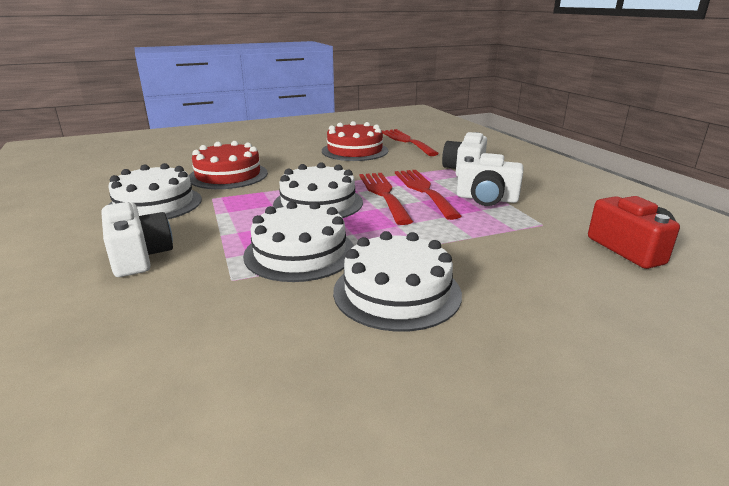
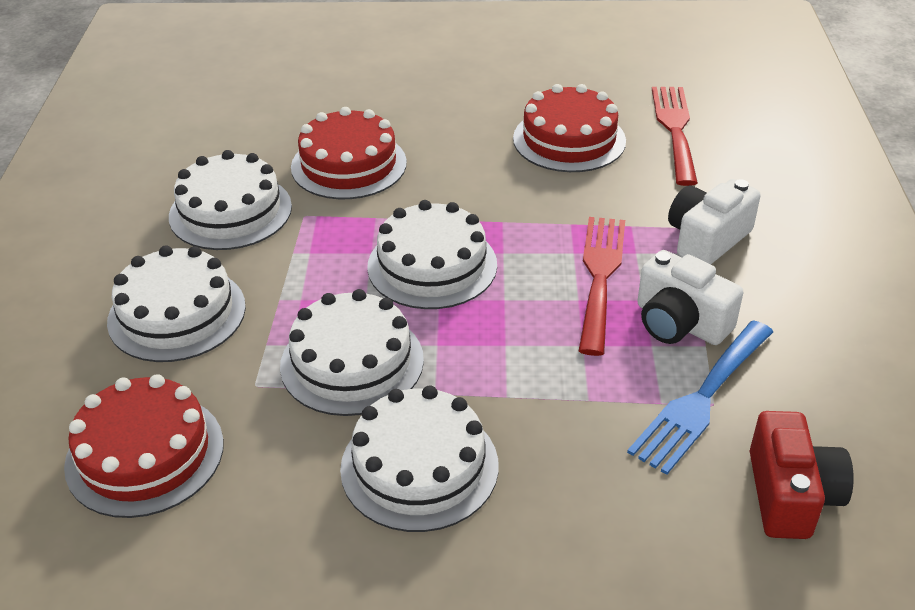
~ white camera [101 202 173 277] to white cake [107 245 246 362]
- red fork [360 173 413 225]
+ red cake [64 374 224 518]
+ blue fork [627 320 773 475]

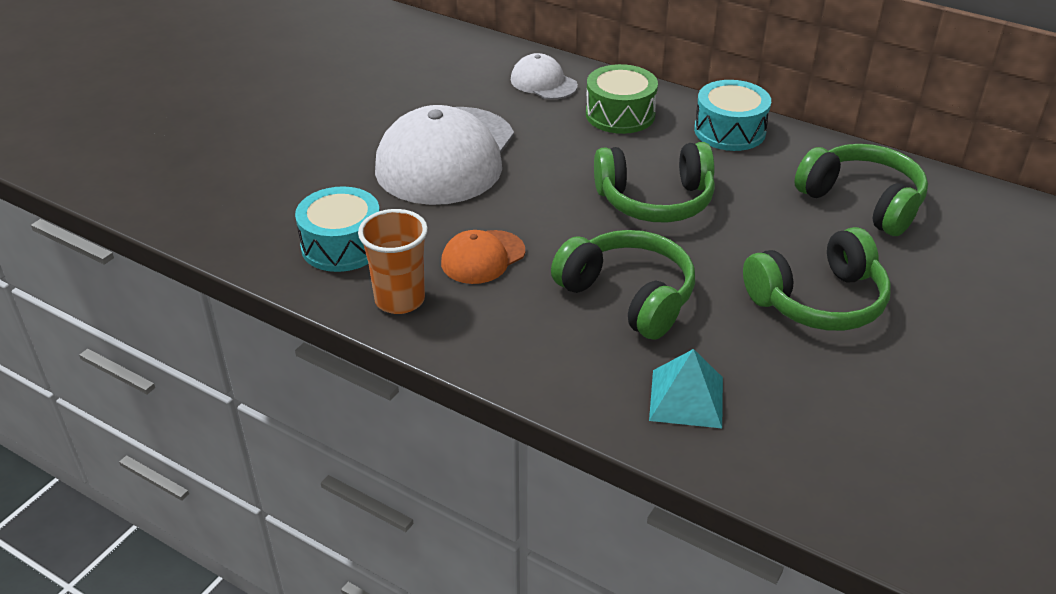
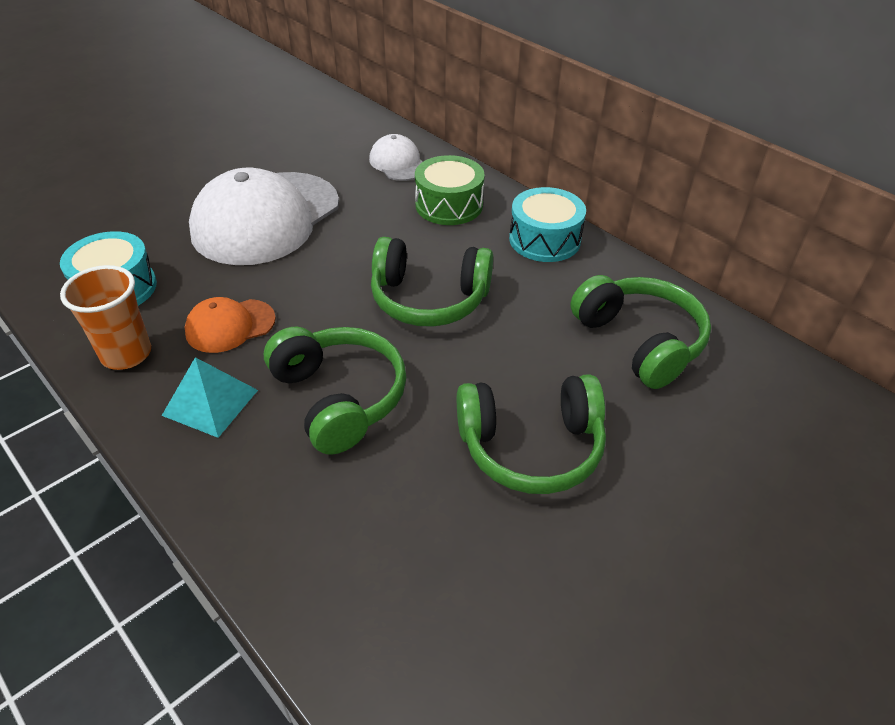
~ turquoise pyramid [649 349 723 428] to [162 357 258 438]

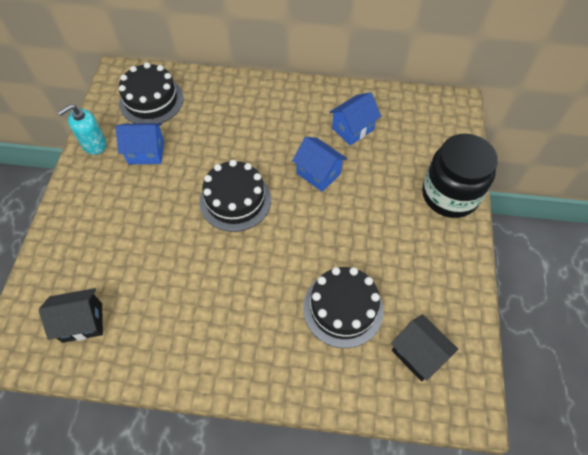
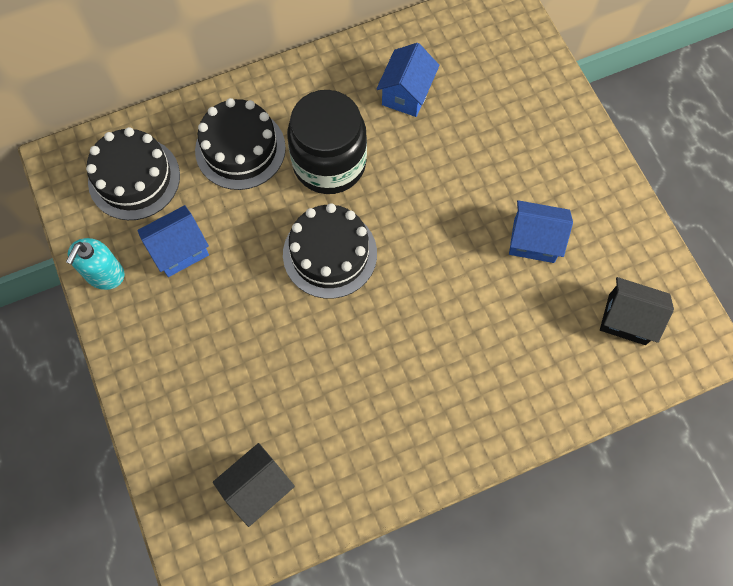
~ blue house [292 137 347 192] to [509 200 573 263]
~ black cake [303 267 384 348] to [195 98 286 190]
~ black jar [422 134 498 218] to [287 90 367 194]

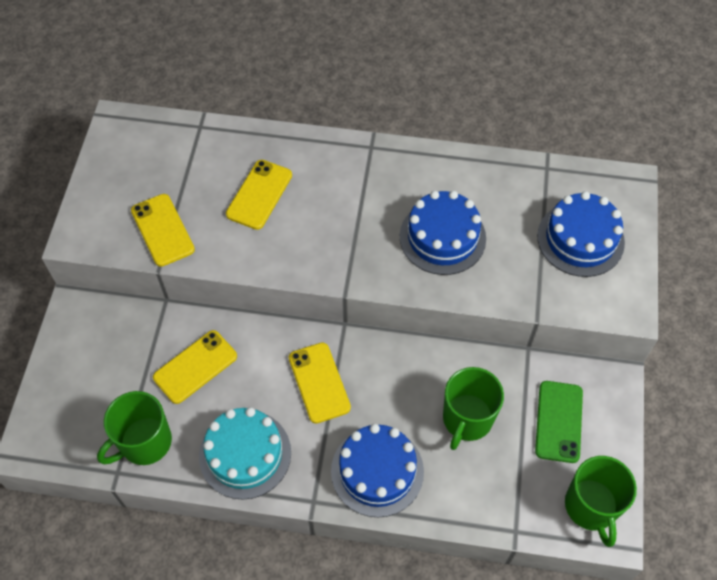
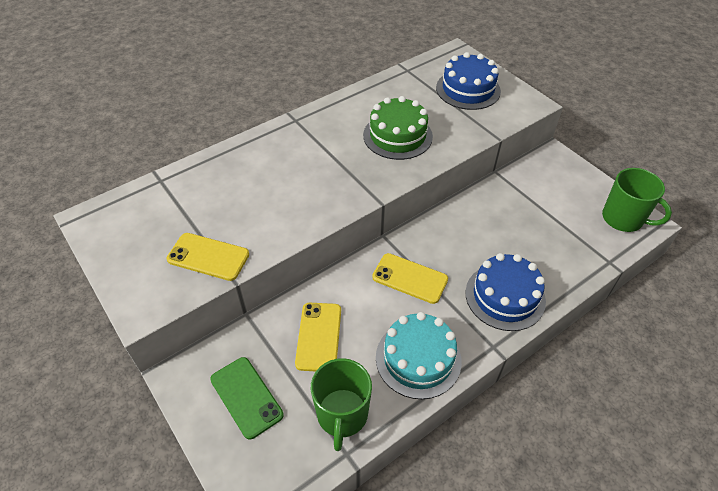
- yellow phone [226 160 292 230]
~ blue cake [400 191 486 275] to green cake [363 96 433 160]
- green mug [443 367 504 450]
~ green phone [535 381 583 463] to [210 357 284 440]

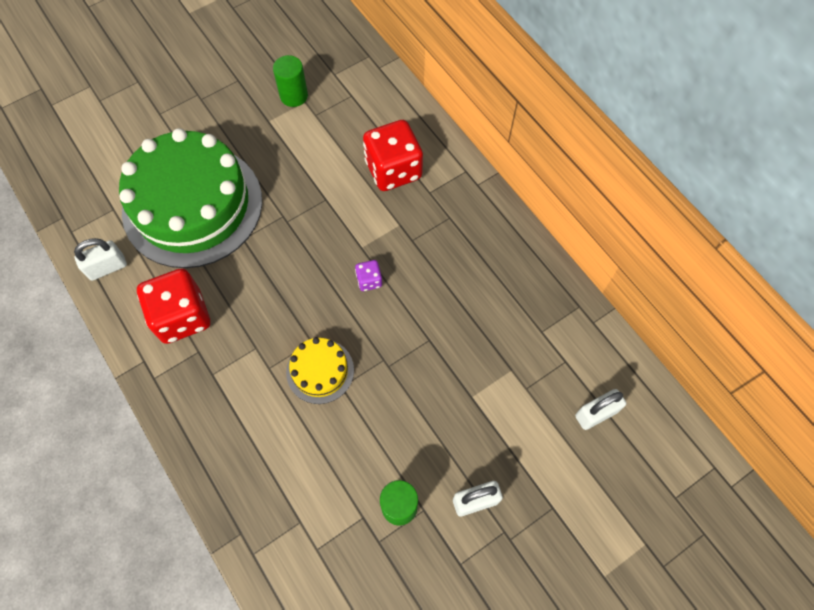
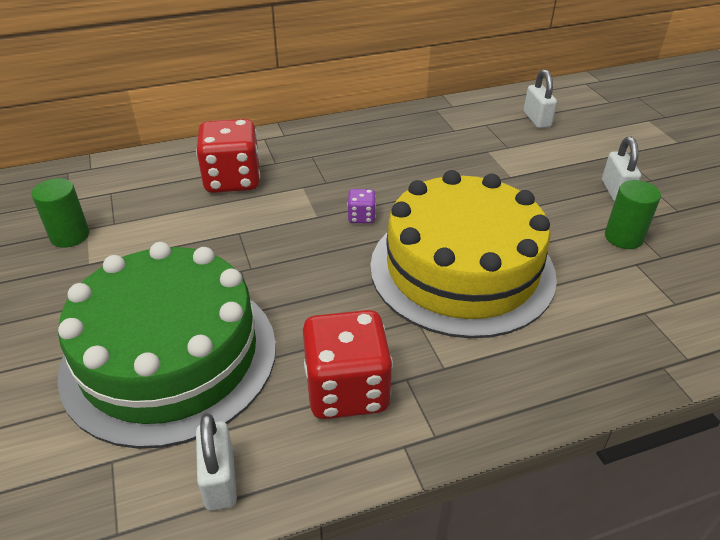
~ yellow cake [286 337 354 404] = [370 170 557 338] x2.26

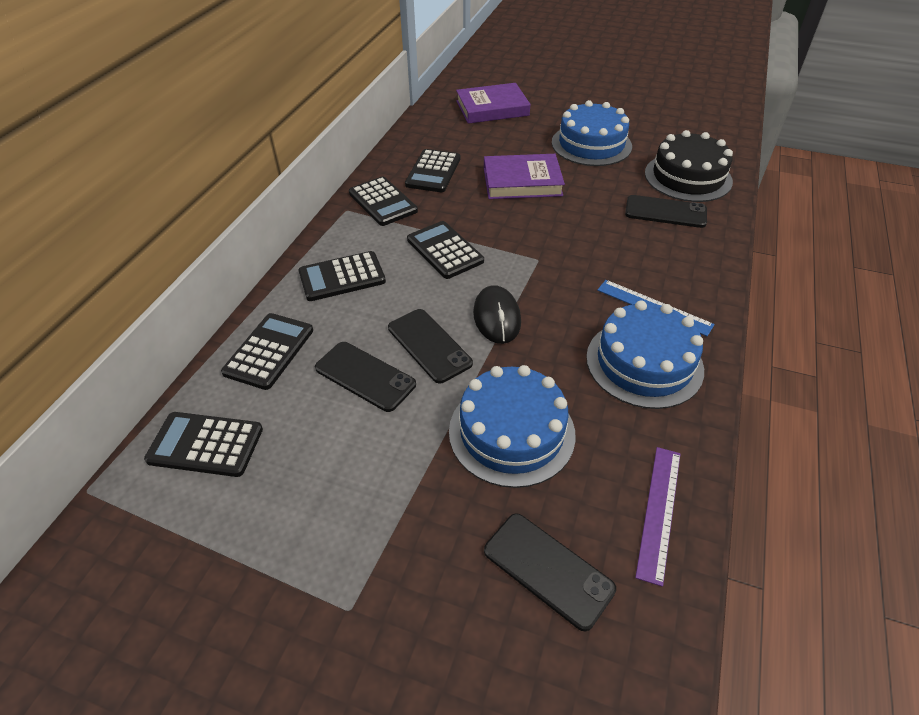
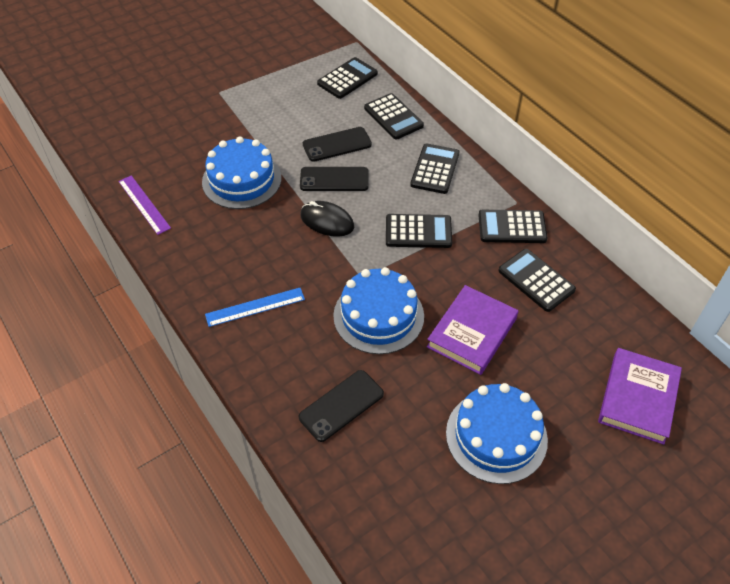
- black phone [484 513 616 631]
~ blue cake [586 300 704 409] to [333 267 424 354]
- black cake [645 130 733 202]

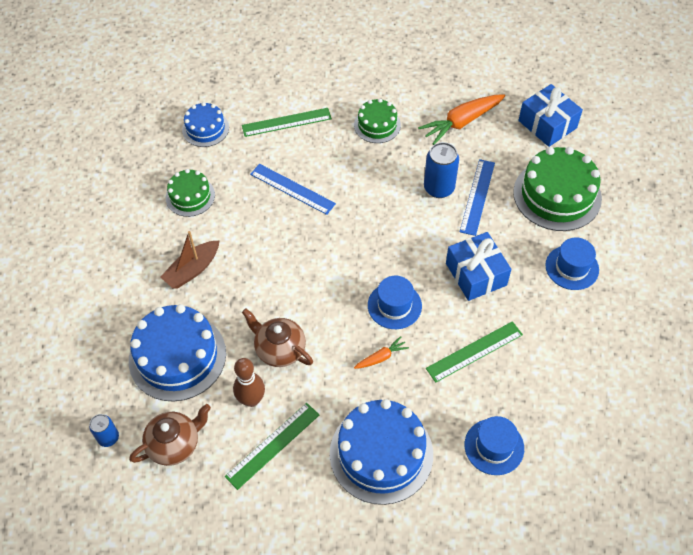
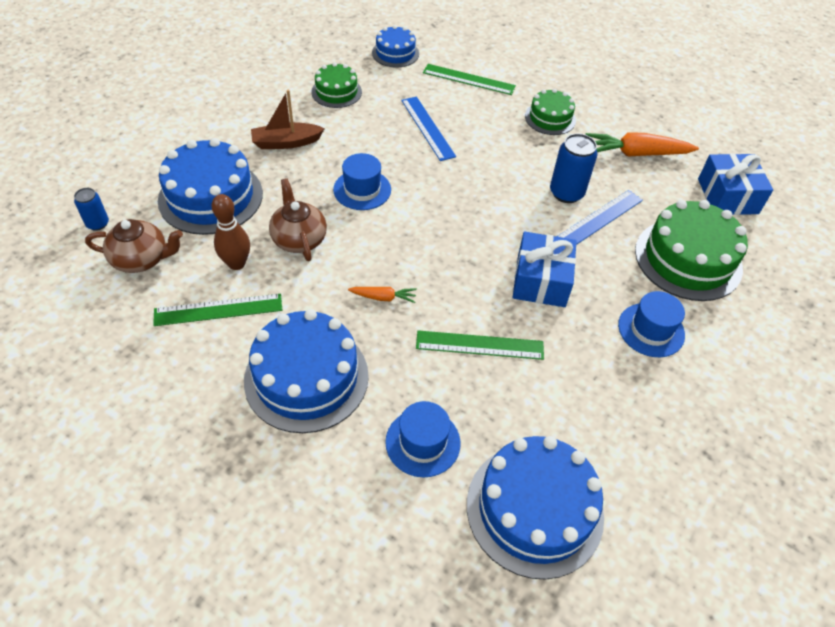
~ blue hat [368 276 422 329] to [333 153 391 210]
+ blue cake [467 436 604 580]

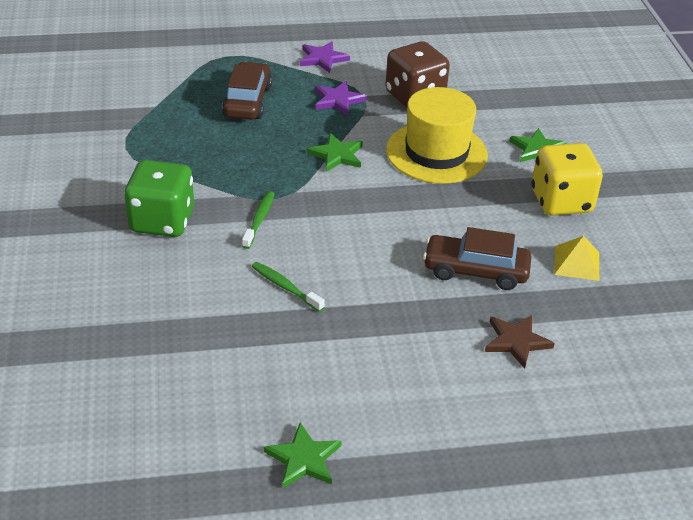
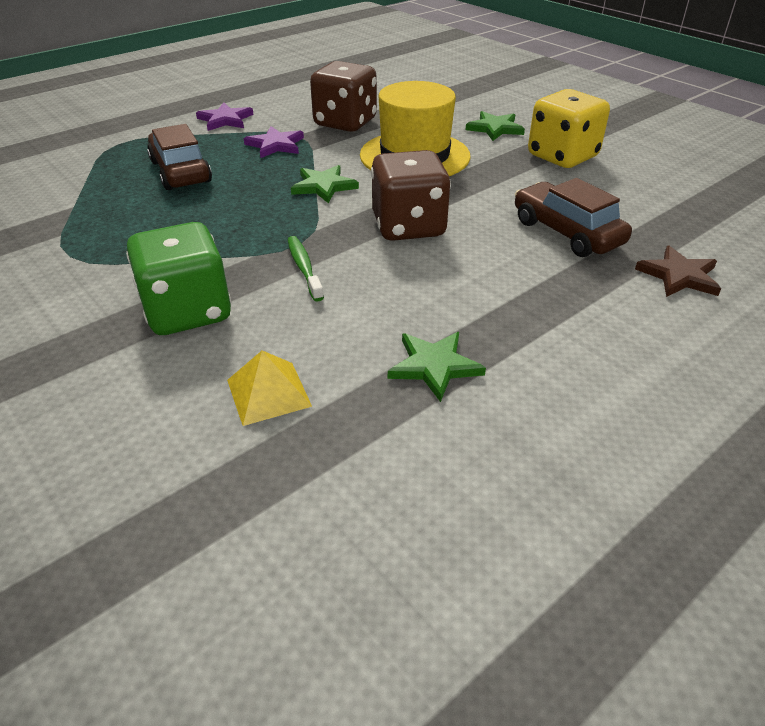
- green toothbrush [252 262 325 312]
~ green star [264 422 341 489] to [388 332 486 402]
~ brown car [423 227 531 290] = [515 178 632 257] 75 degrees clockwise
~ yellow pyramid [554 236 599 281] to [227 350 312 426]
+ brown dice [371 150 451 241]

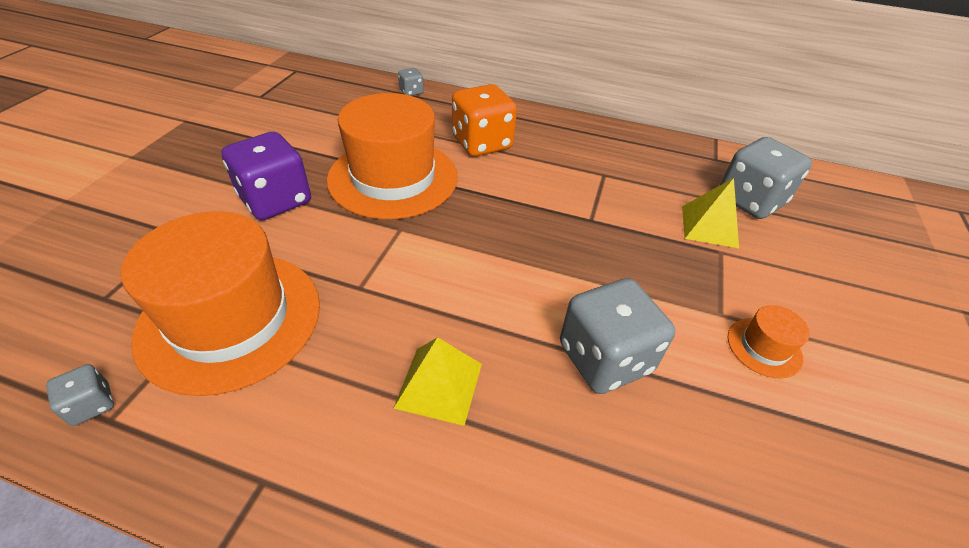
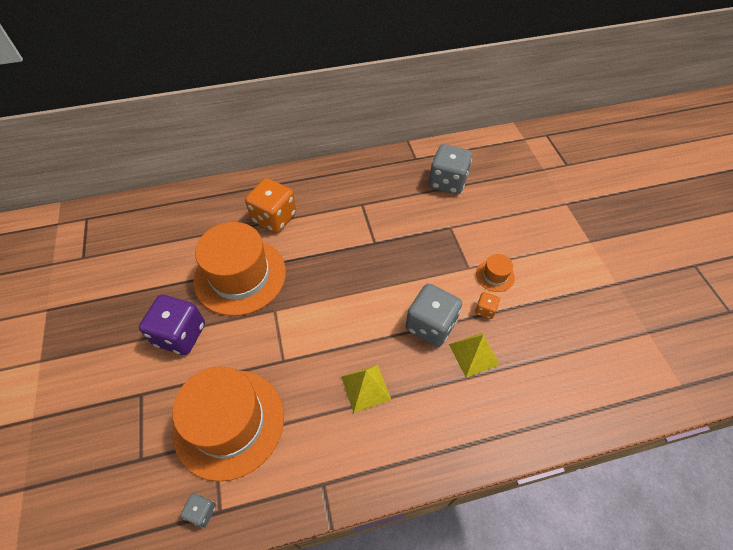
- grey dice [398 68 424 96]
~ yellow pyramid [682 178 739 248] to [449 333 500 377]
+ orange dice [475 292 500 319]

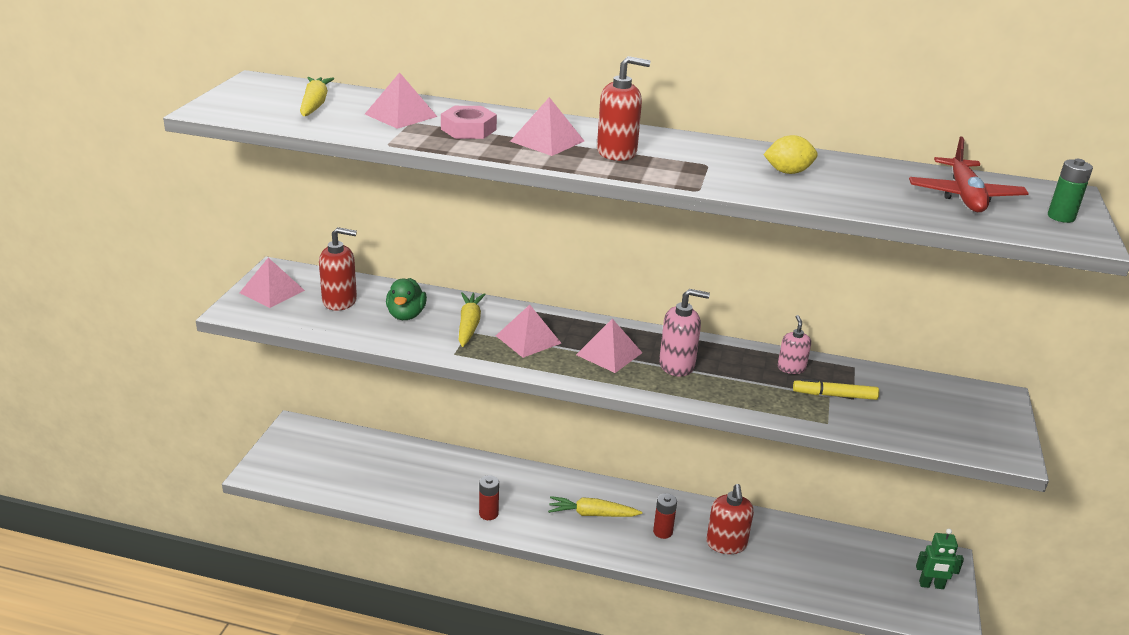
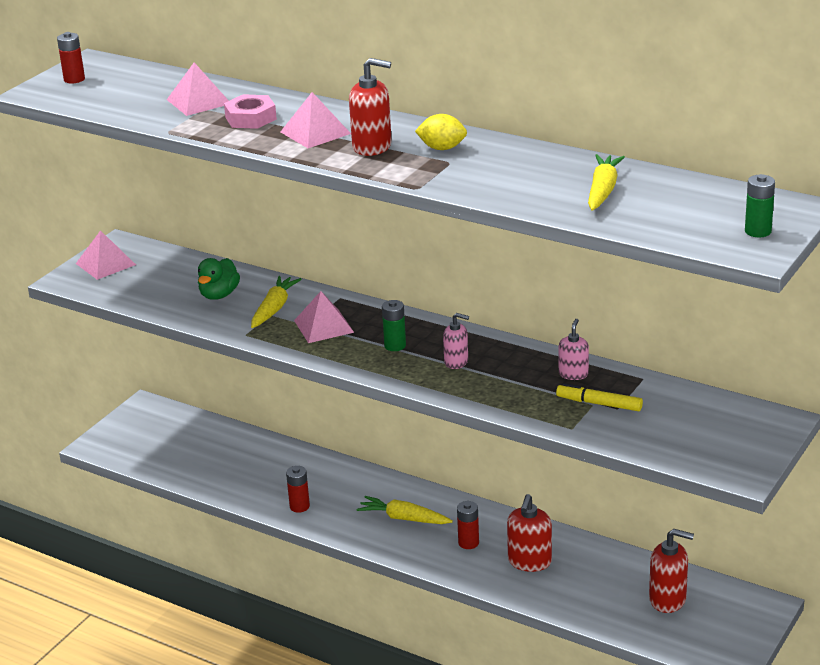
~ yellow carrot [300 77 335 116] to [588 154 625 211]
~ red soap dispenser [319 227 357 311] to [649 529 694 613]
~ pink pyramid [576 319 642 373] to green battery [382 300 406 351]
~ pink soap dispenser [659 289 710 377] = [443 313 469 369] x0.64
~ yellow lemon [763 135 818 174] to [415 114 467 150]
- red plane [909 137 1029 212]
- green robot [916 529 964 589]
+ red battery [57 32 85 83]

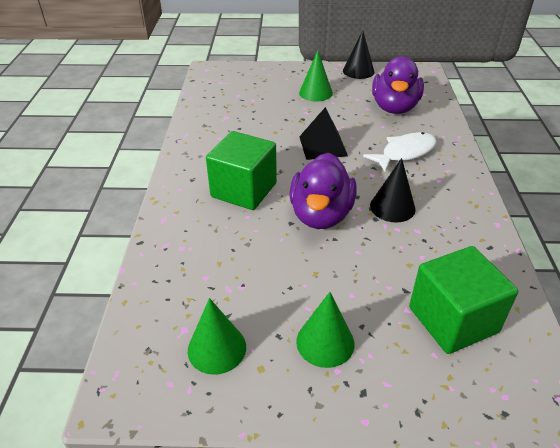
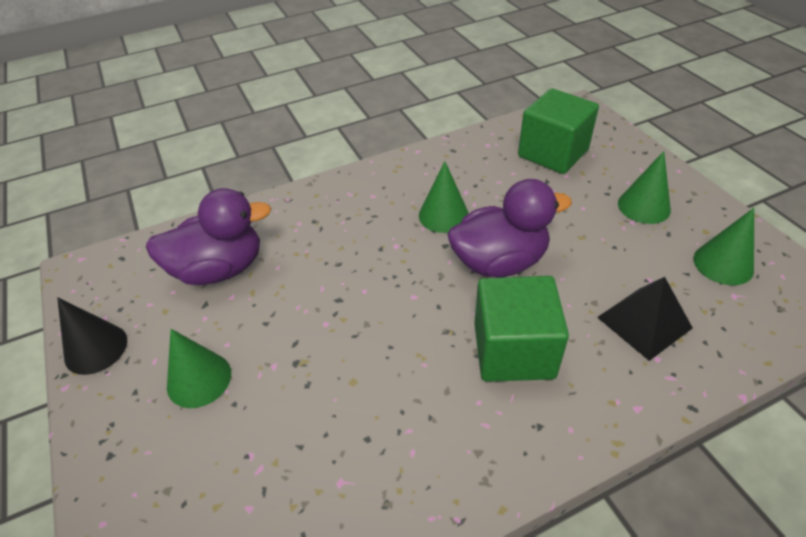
~ black pyramid [299 107 348 160] to [597 277 693 361]
- white fish [363 132 437 172]
~ black cone [370 158 416 223] to green cone [419 161 469 233]

